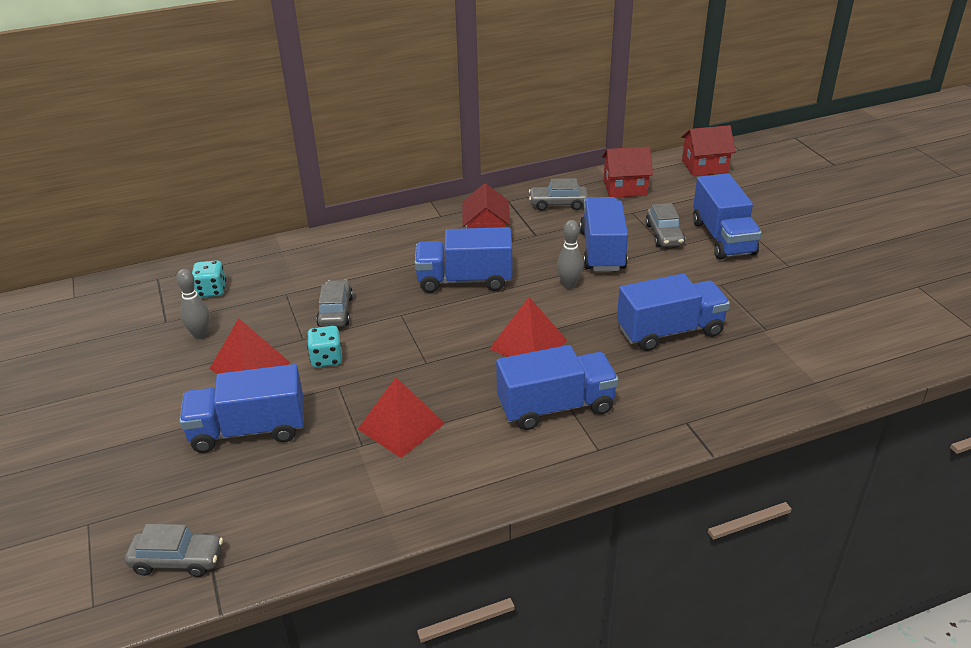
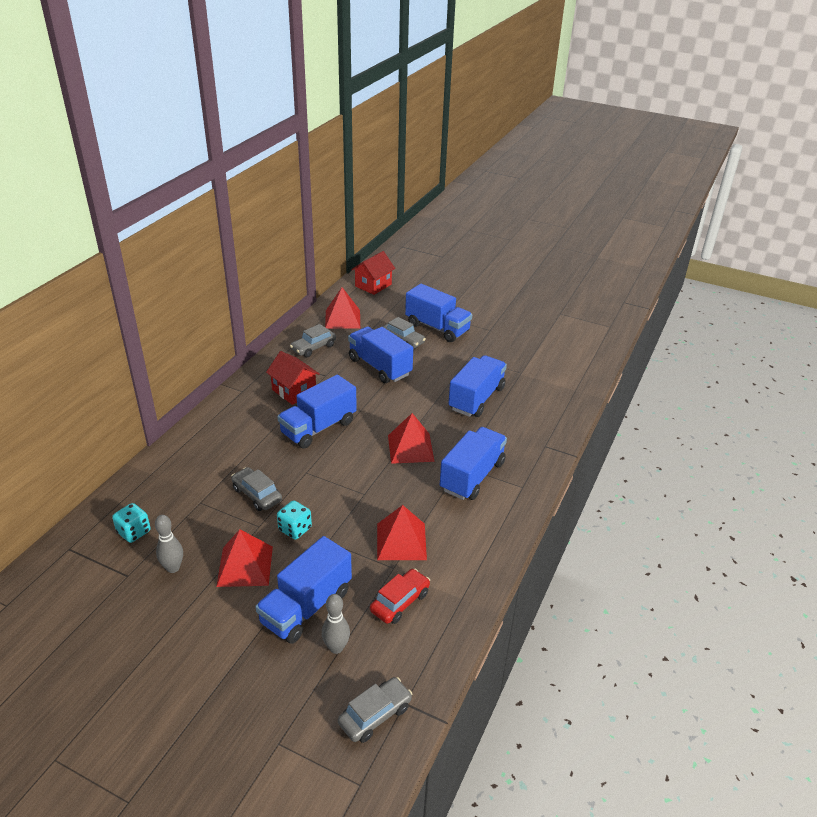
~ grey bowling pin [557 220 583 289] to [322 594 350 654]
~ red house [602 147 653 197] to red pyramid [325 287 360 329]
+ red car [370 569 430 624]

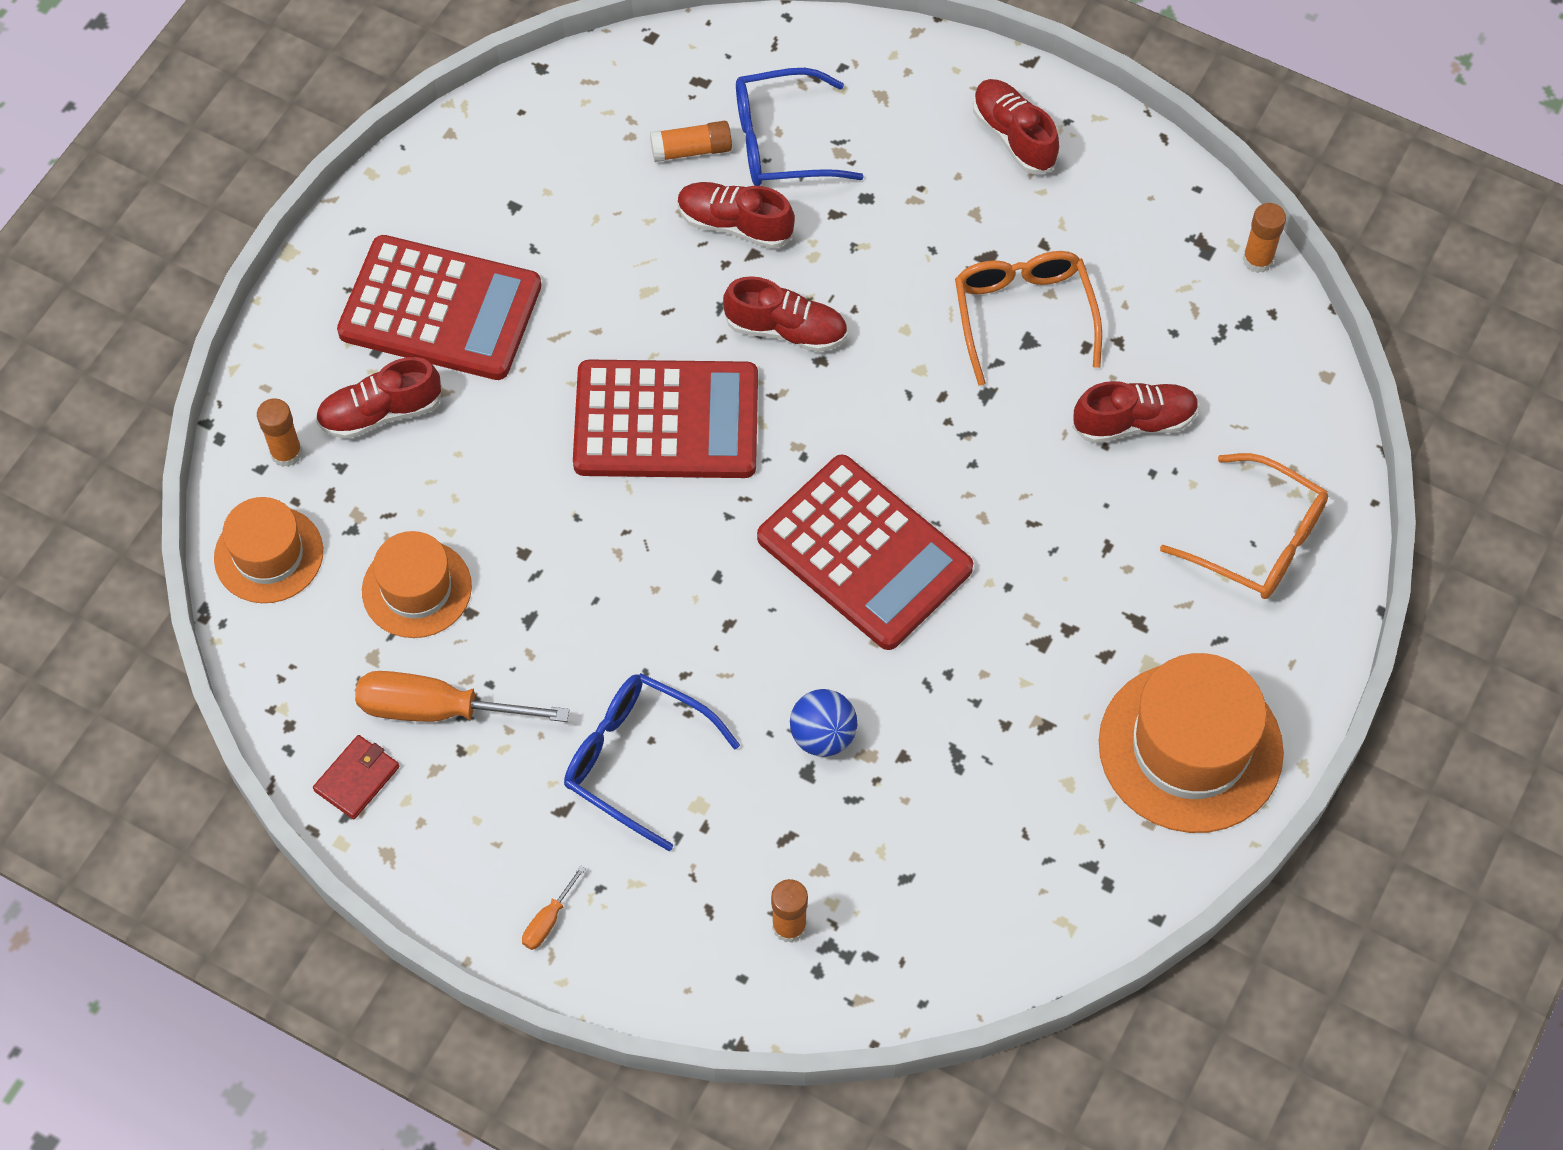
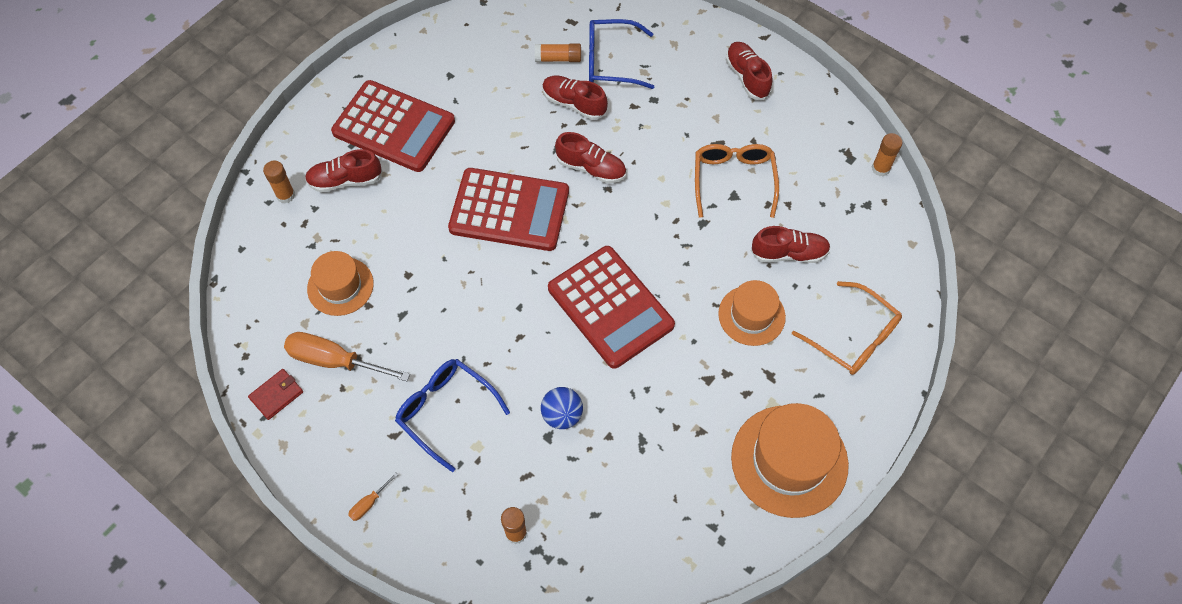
~ orange hat [214 497 323 603] to [718 280 786 346]

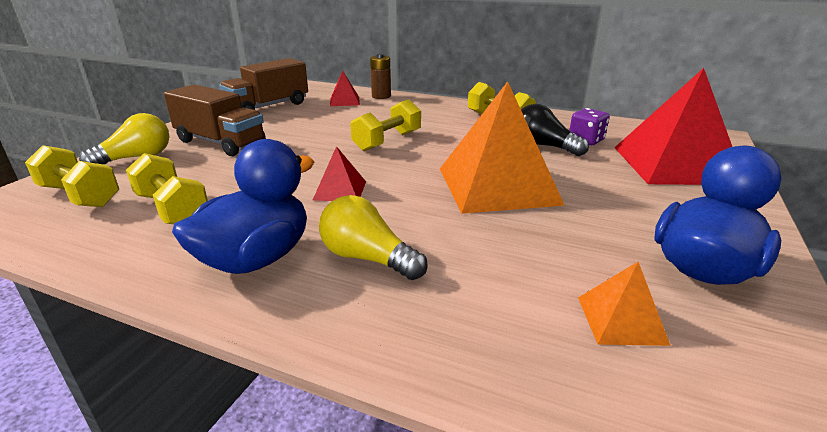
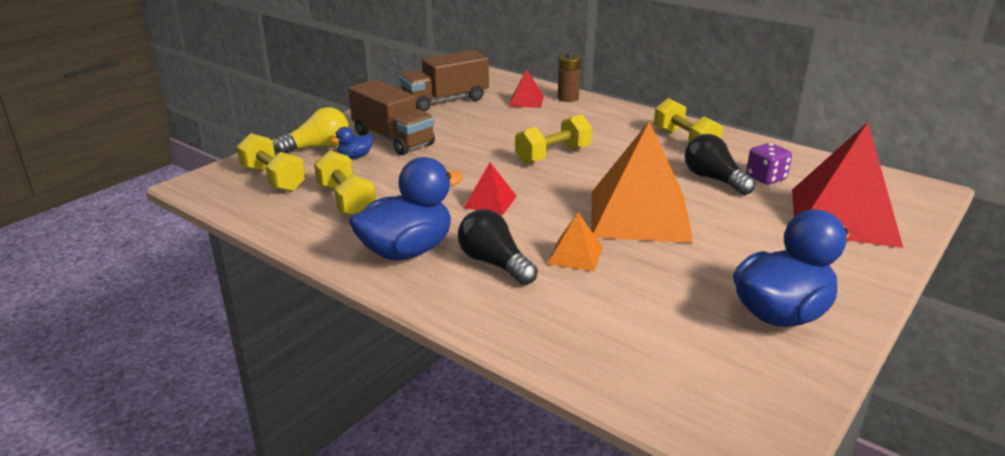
~ yellow light bulb [319 195 428 280] to black light bulb [458 209 538 285]
~ orange pyramid [578 262 671 346] to [547 213 603 271]
+ blue duck [330 127 373 159]

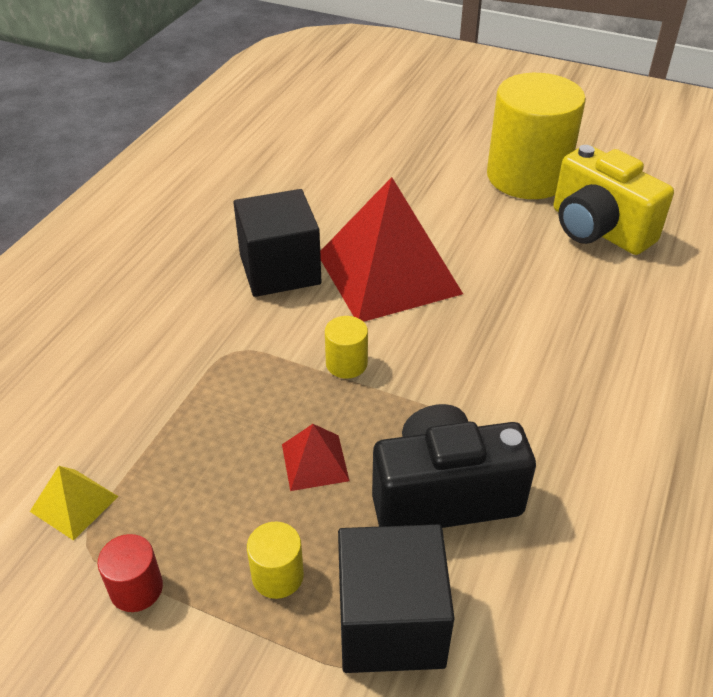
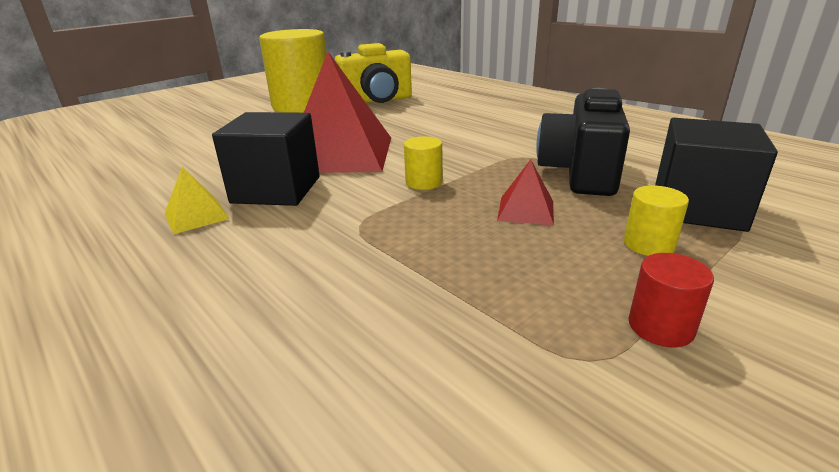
~ yellow pyramid [30 466 118 541] to [165 167 230 234]

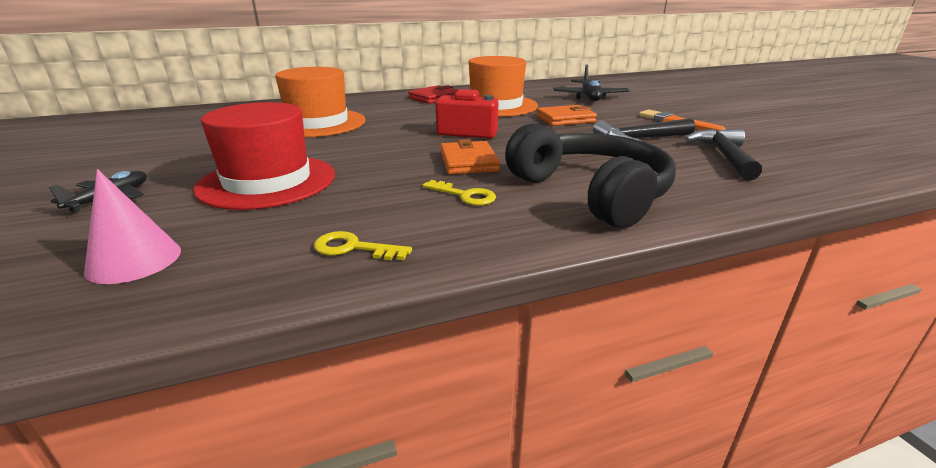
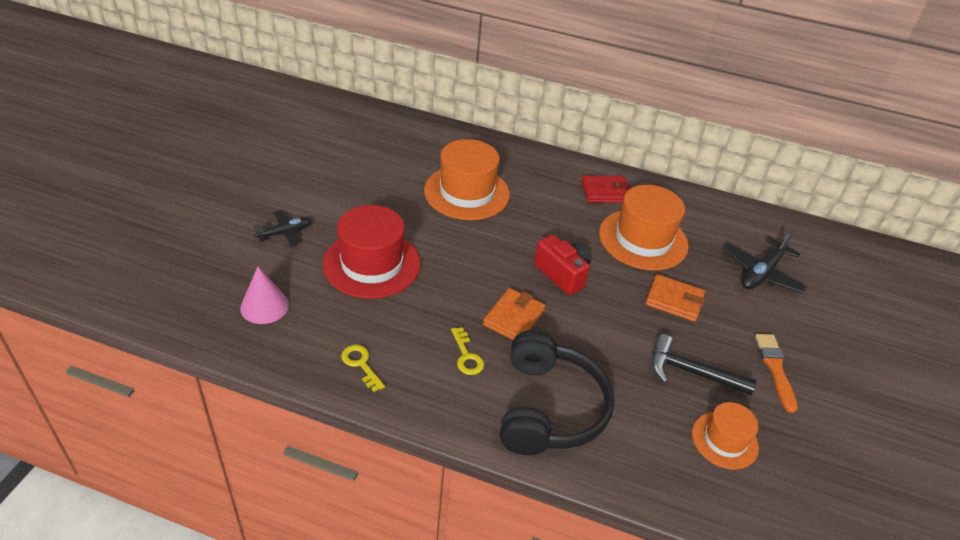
~ black hammer [685 129 762 181] to orange hat [692 402 759 470]

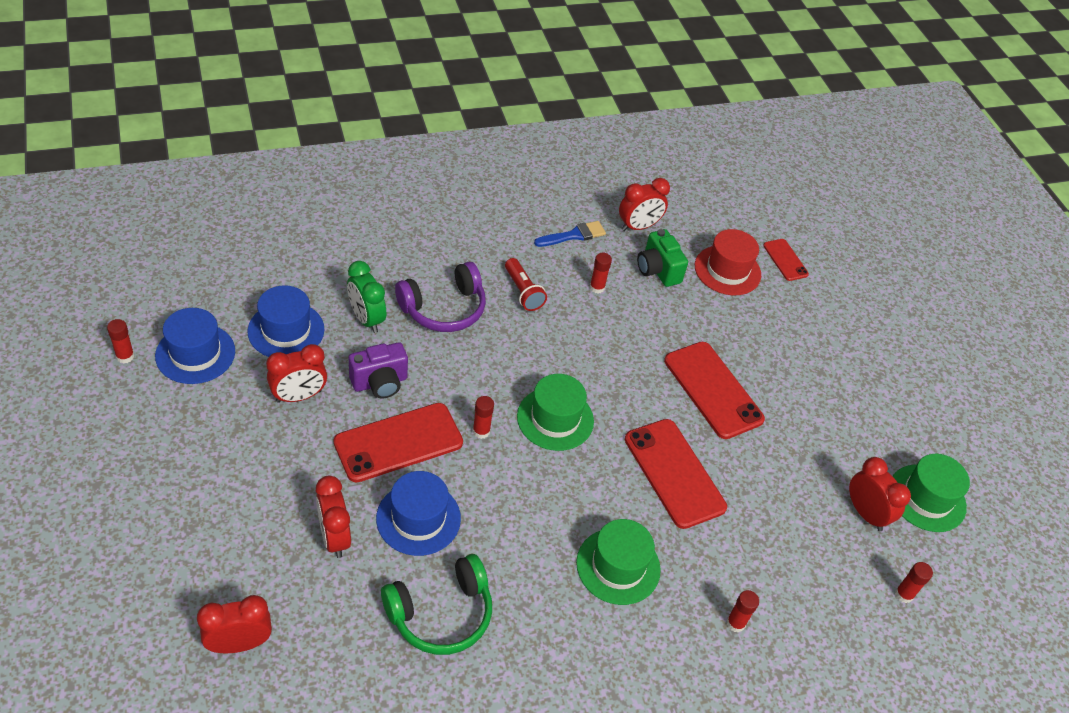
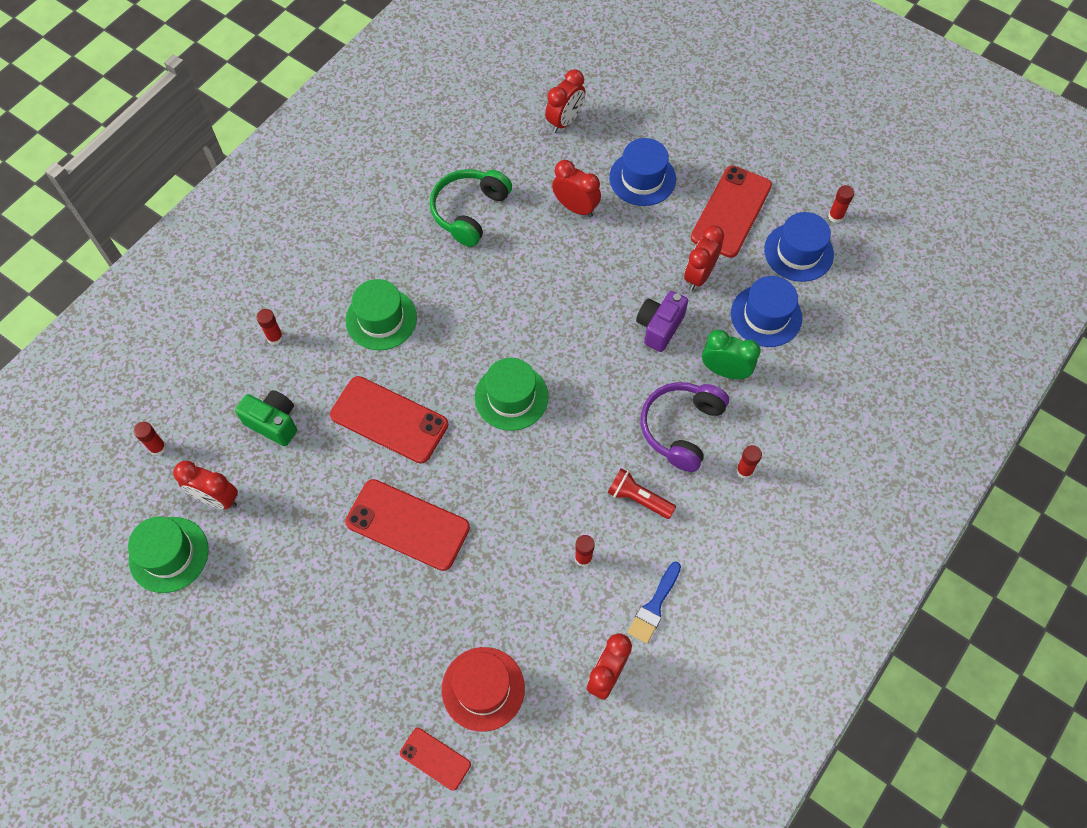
~ red phone [334 403 463 483] to [691 166 772 258]
~ blue hat [376 471 461 556] to [609 138 676 206]
~ red glue stick [473 396 494 439] to [736 445 762 479]
~ green camera [637 229 688 287] to [235 390 297 446]

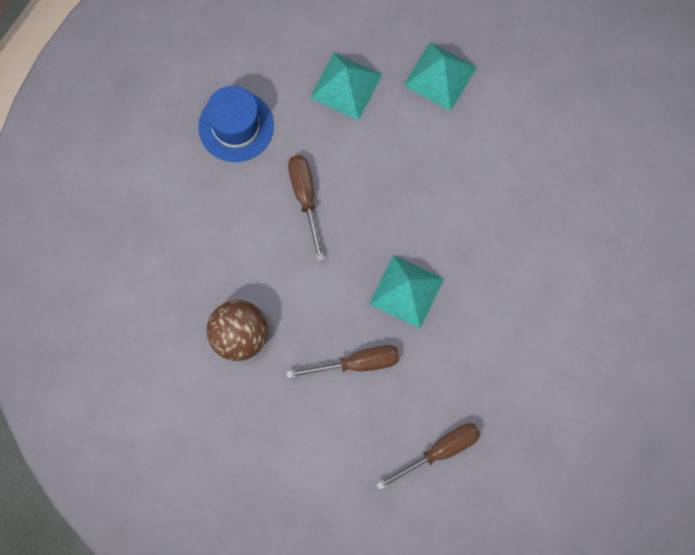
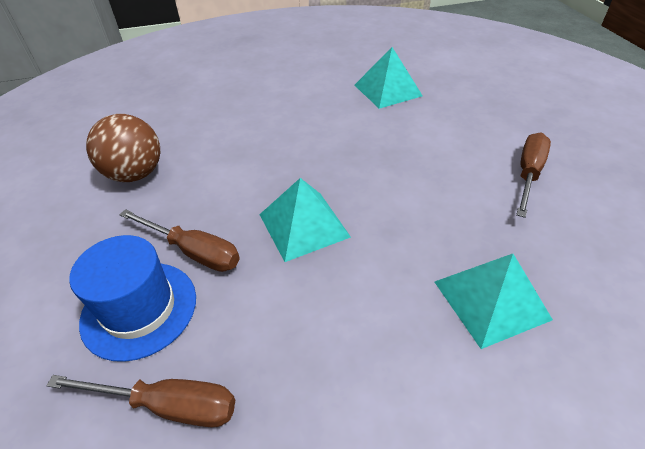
~ blue hat [198 86 274 162] to [69 235 196 362]
~ brown screwdriver [288 155 324 261] to [516 132 551 218]
~ turquoise pyramid [403 42 477 111] to [435 254 553 349]

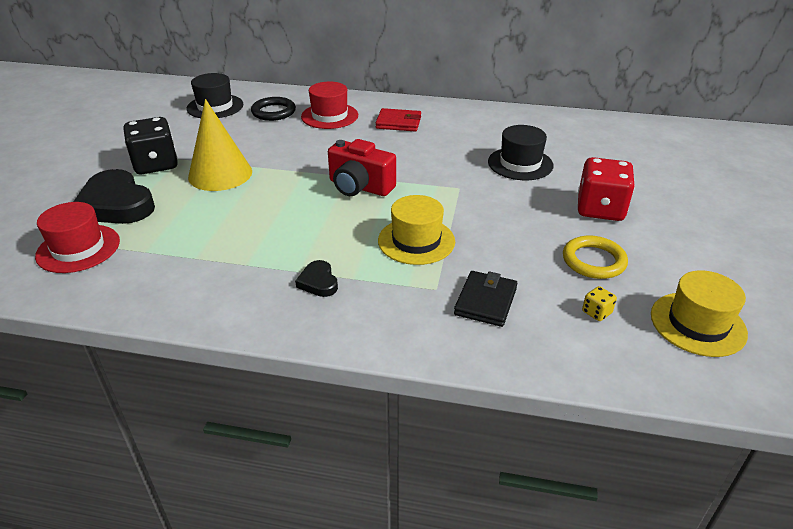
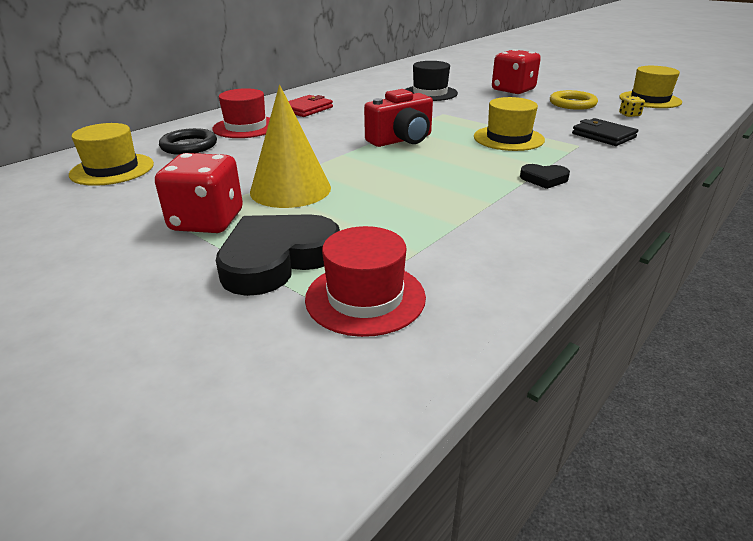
~ black heart [73 169 155 224] = [216 214 340 296] 150 degrees clockwise
~ black dice [124 117 178 174] to red dice [155 153 243 233]
~ black hat [186 73 243 118] to yellow hat [69 123 154 186]

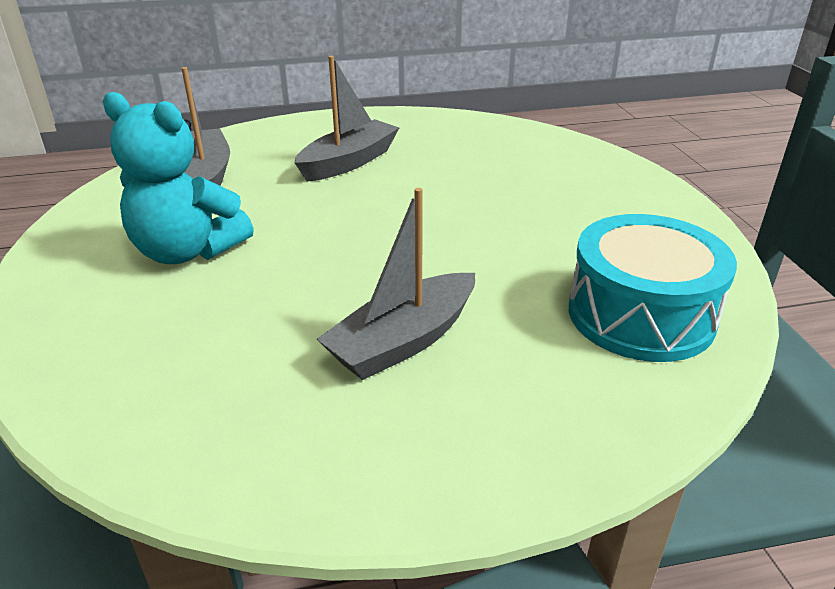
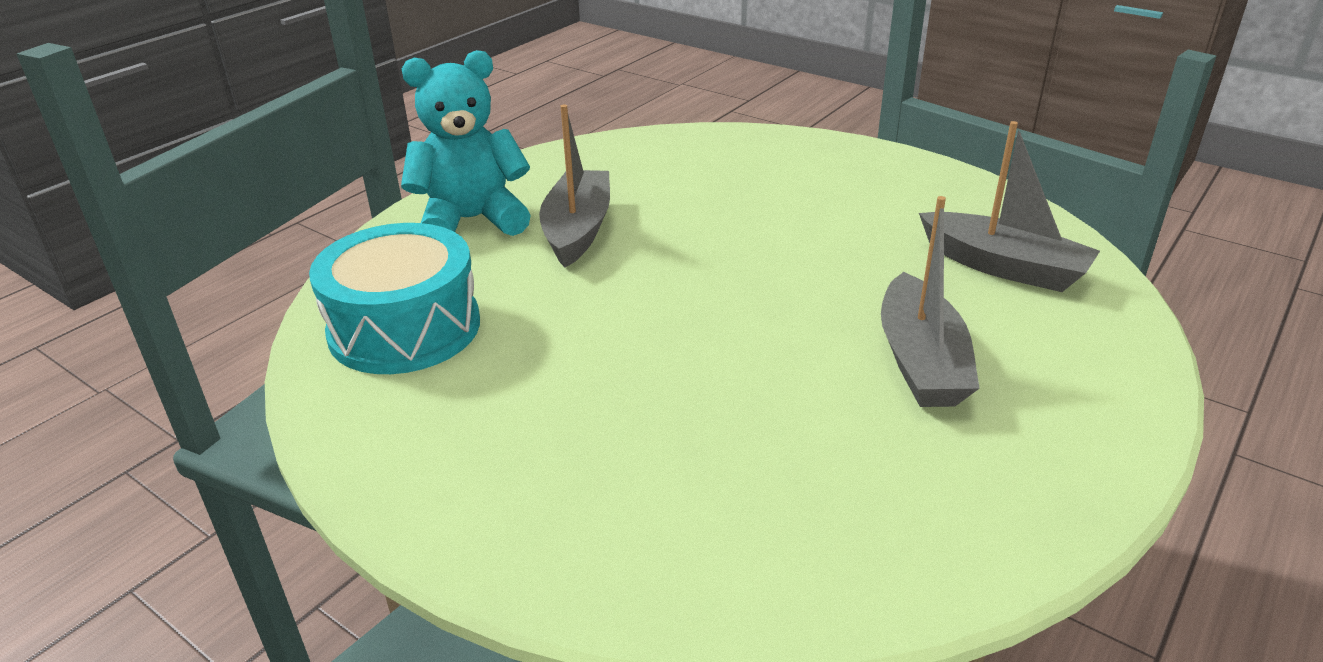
~ turquoise teddy bear [103 92 254 264] to [401 50 531 236]

